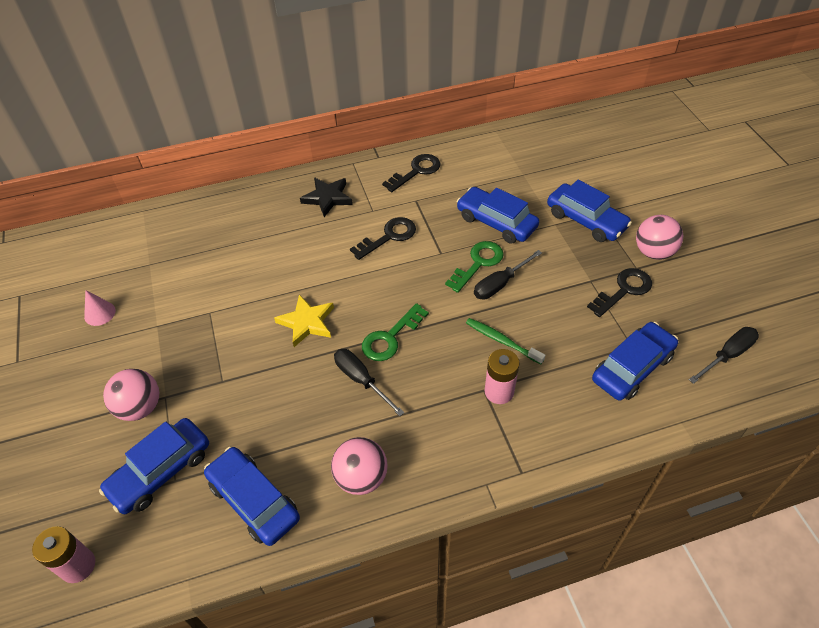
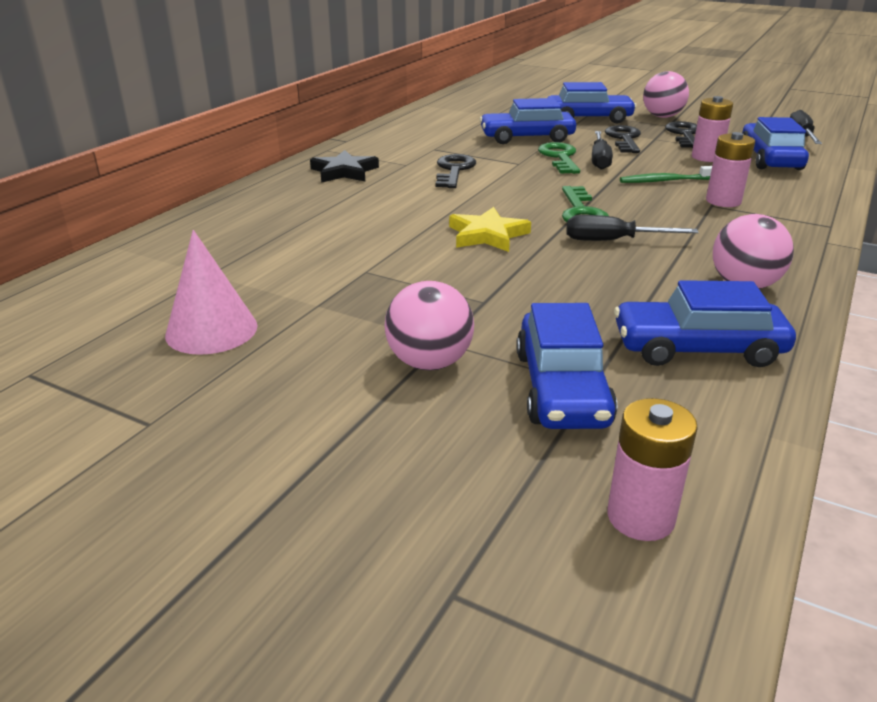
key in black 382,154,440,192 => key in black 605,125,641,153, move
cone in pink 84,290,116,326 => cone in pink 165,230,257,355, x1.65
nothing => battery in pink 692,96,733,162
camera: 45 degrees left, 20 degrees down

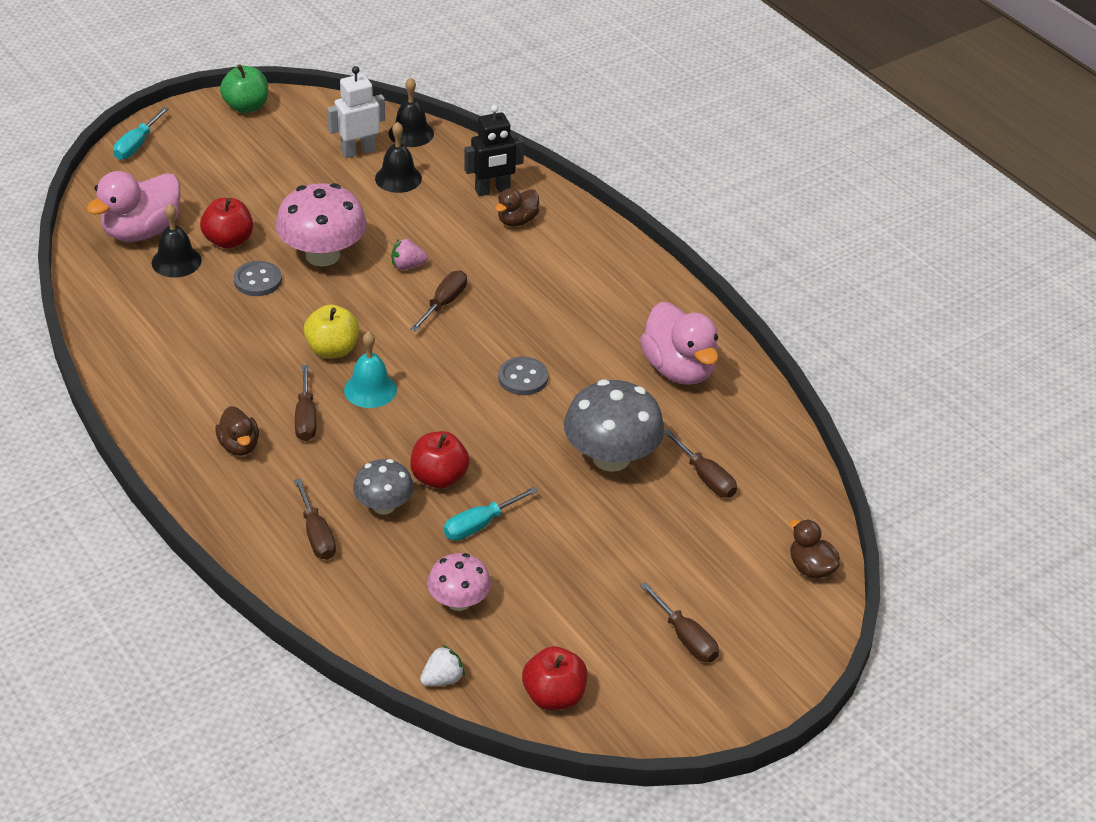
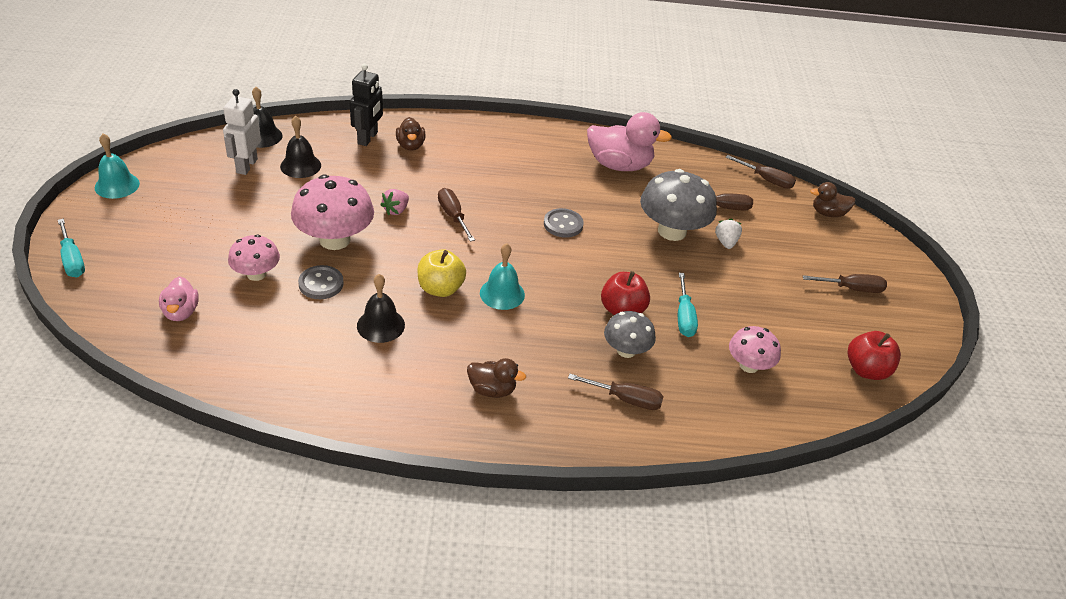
apple in green 220,64,268,113 => bell in turquoise 95,134,140,199
duck in pink 86,171,180,242 => duck in pink 159,276,199,321, x0.55
apple in red 200,198,253,249 => mushroom in pink 228,235,280,281
bell in black 152,204,202,278 => bell in black 357,274,405,343, move
screwdriver in brown 295,365,316,441 => screwdriver in brown 726,155,796,189, move
strawberry in white 420,645,465,686 => strawberry in white 715,218,742,249, move
camera: 55 degrees left, 0 degrees up

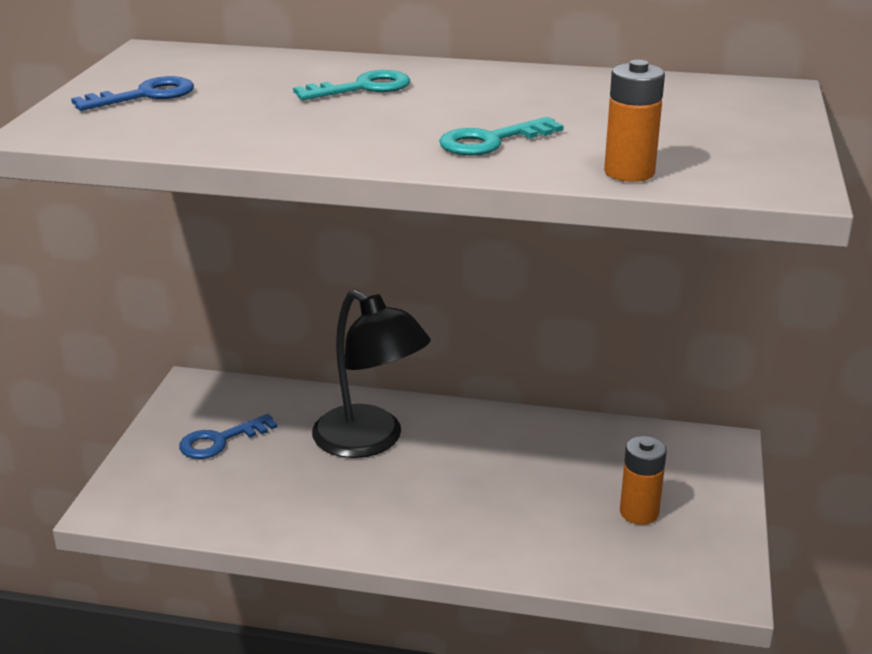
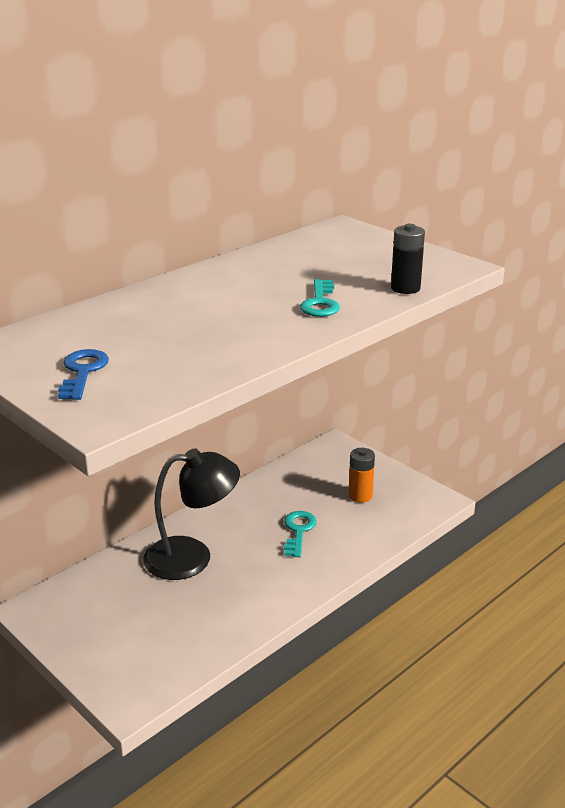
battery in orange 604,60,665,182 => battery in black 391,224,425,294
key in turquoise 293,70,410,100 => key in turquoise 284,511,317,557, move
key in blue 179,414,278,459 => nothing
camera: 55 degrees left, 0 degrees up

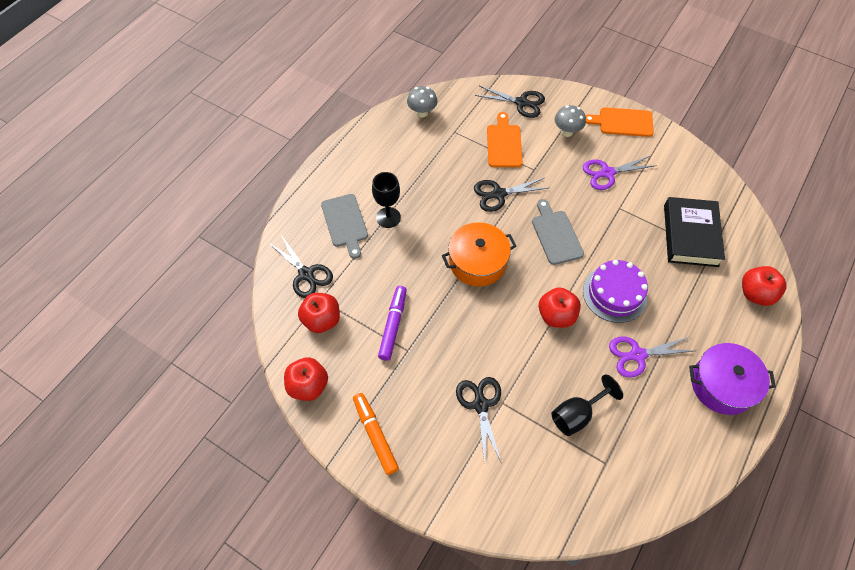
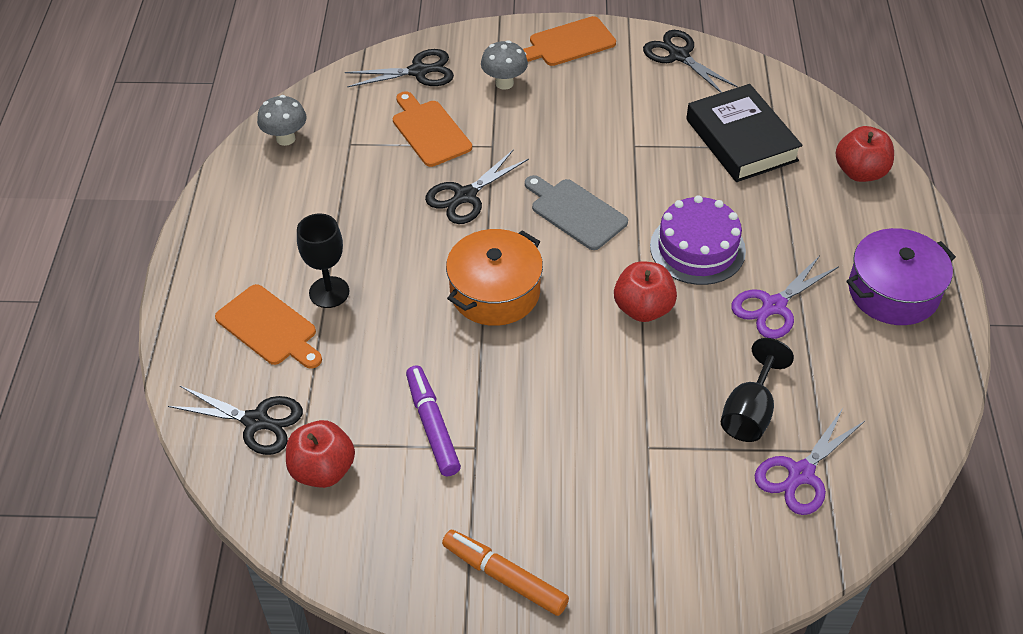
scissors in purple 583,156,657,190 => scissors in purple 755,408,866,515, move
cutting board in grey 321,194,368,259 => cutting board in orange 215,284,322,369
apple in red 284,357,328,401 => nothing
scissors in black 456,377,502,465 => scissors in black 643,30,738,93, move
camera: 30 degrees left, 10 degrees down

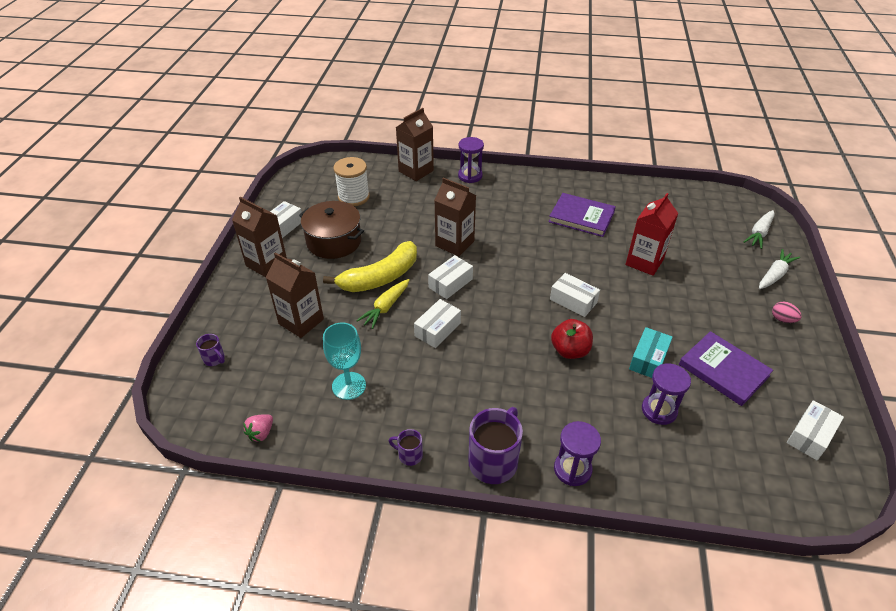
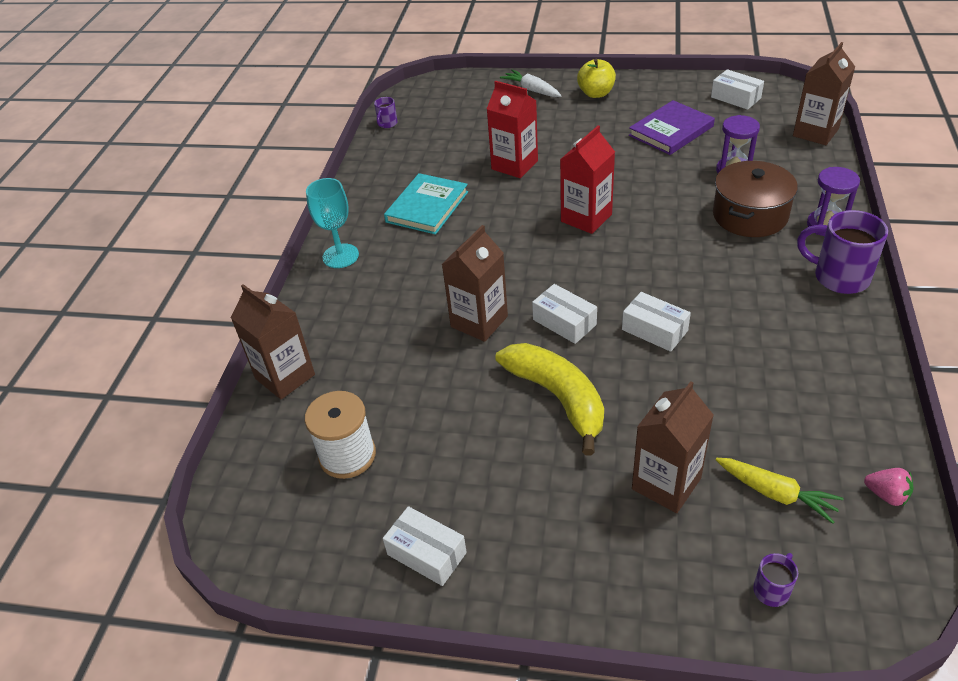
hourglass in purple 458,137,484,183 => nothing
book in purple 549,193,616,237 => book in turquoise 384,173,468,235
carton in brown 232,197,287,277 => carton in brown 793,42,855,145, move
pot in brown 299,201,364,259 => pot in brown 713,161,798,237, move
carrot in white 744,210,774,249 => nothing
box in white 550,273,600,317 => carton in red 560,125,615,234
carrot in yellow 356,279,410,329 => carrot in yellow 715,458,843,524, move
egg in pink 772,302,802,323 => apple in yellow 577,59,616,98
apple in red 551,319,593,359 => nothing
goblet in turquoise 323,322,366,400 => goblet in turquoise 306,178,359,268, move
box in turquoise 629,327,673,378 => nothing
mug in purple 389,429,423,466 => mug in purple 374,97,398,128, move
camera: 85 degrees left, 0 degrees up

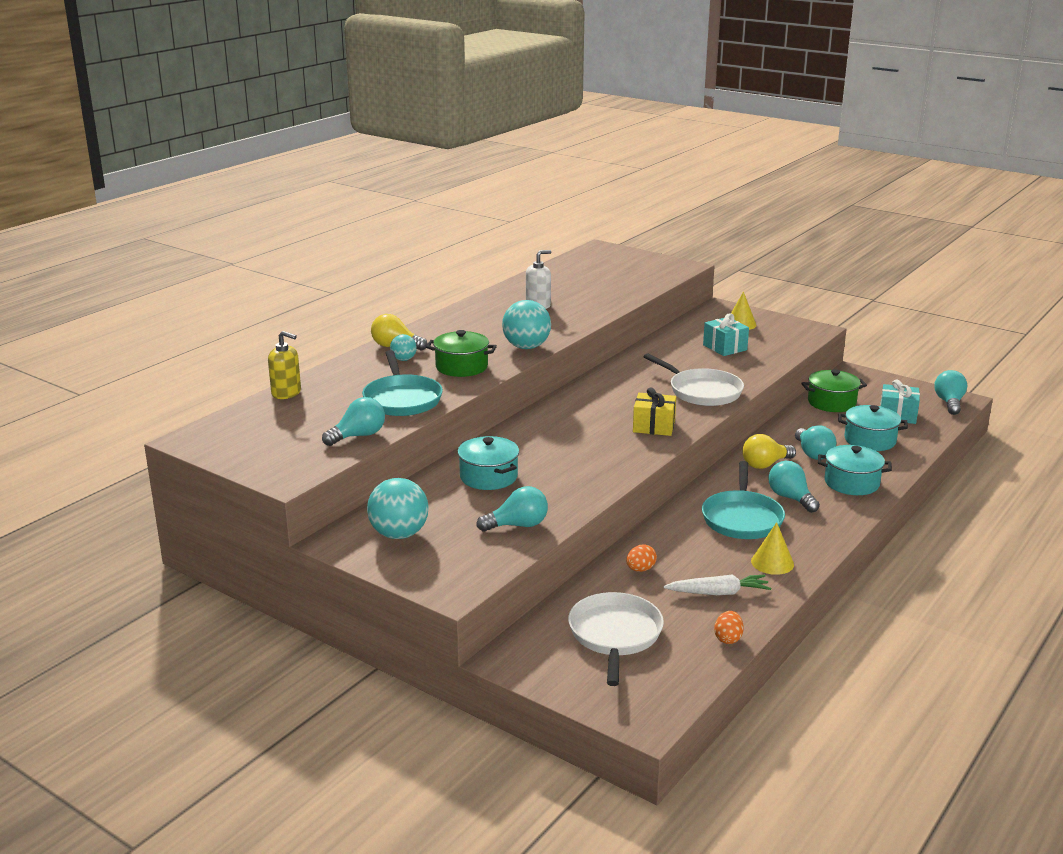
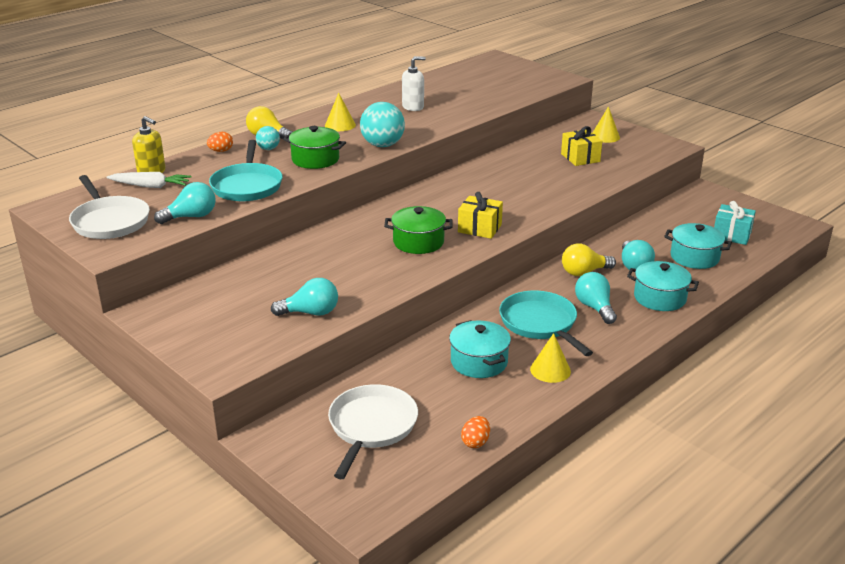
gift in turquoise 703,313,749,356 => gift in yellow 561,126,602,166
pan in white 643,353,744,406 => pan in white 69,175,150,239, move
pot in green 801,369,867,412 => pot in green 384,206,453,254, move
light bulb in turquoise 934,370,967,415 => nothing
pot in turquoise 457,436,519,490 => pot in turquoise 449,320,511,378, move
pan in turquoise 702,461,785,539 => pan in turquoise 499,290,593,356, 135 degrees clockwise
ball in turquoise 367,478,429,539 => nothing
egg in orange 626,544,657,572 => egg in orange 207,132,233,152, move
carrot in white 664,574,771,595 => carrot in white 106,172,191,188, move
nothing => cone in yellow 325,93,356,131
camera: 10 degrees right, 5 degrees up

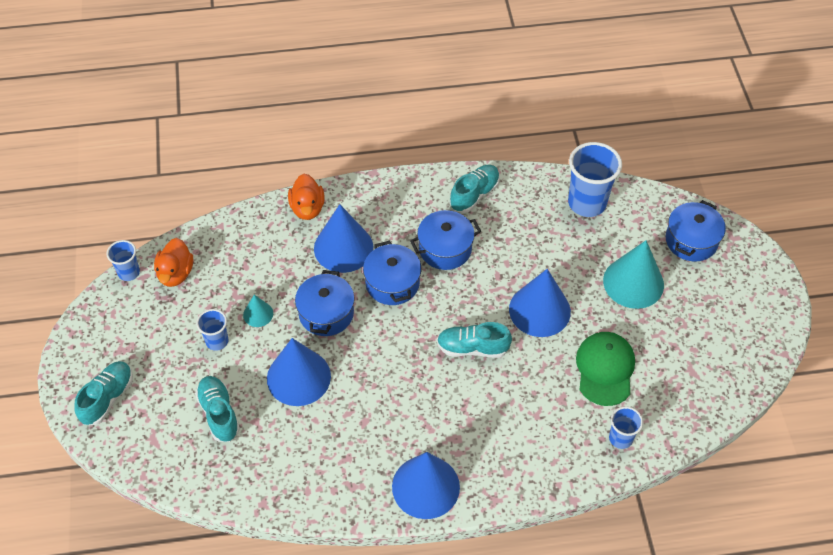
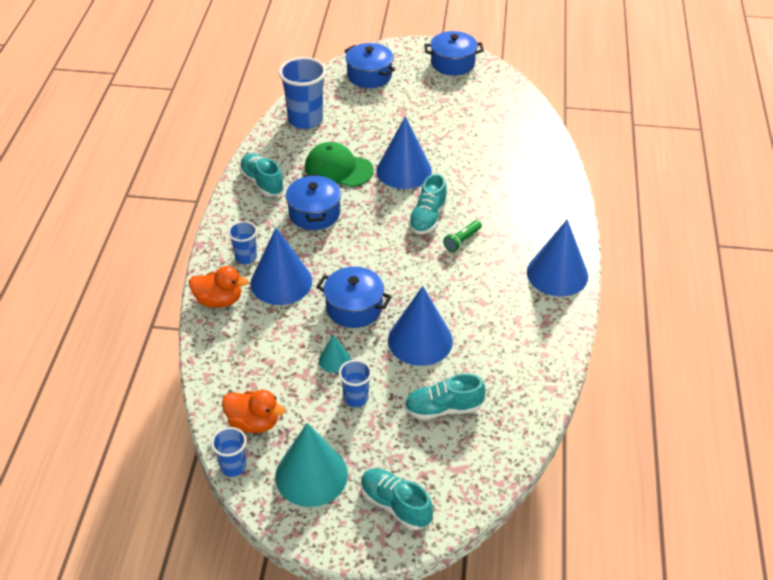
pot in blue 363,240,421,305 => pot in blue 424,31,484,76, move
cone in turquoise 603,240,664,309 => cone in turquoise 275,423,348,507, move
cap in green 576,332,635,406 => cap in green 305,142,374,187, move
cup in blue 609,406,643,449 => cup in blue 228,221,257,264, move
nothing => flashlight in green 443,220,482,252
camera: 75 degrees left, 10 degrees down

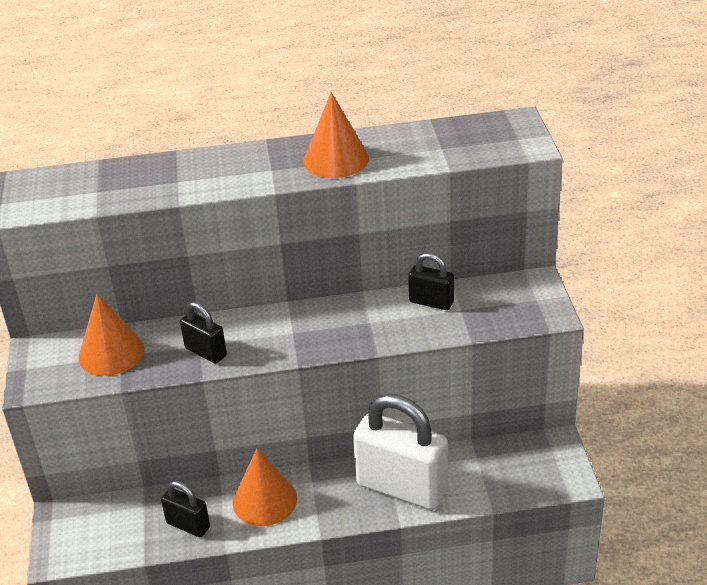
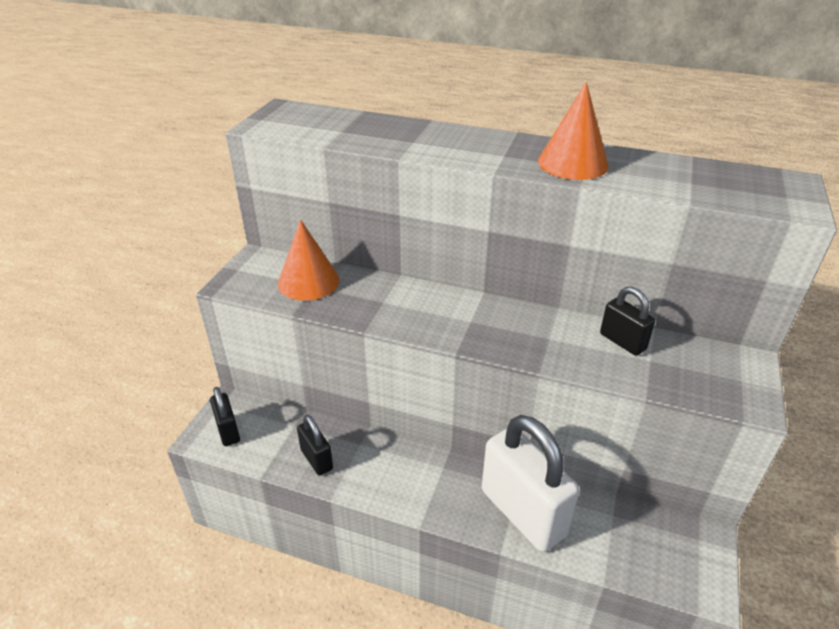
padlock in black 180,302,227,364 => padlock in black 210,387,240,446, move
cone in orange 233,448,297,526 => nothing
camera: 25 degrees right, 0 degrees up

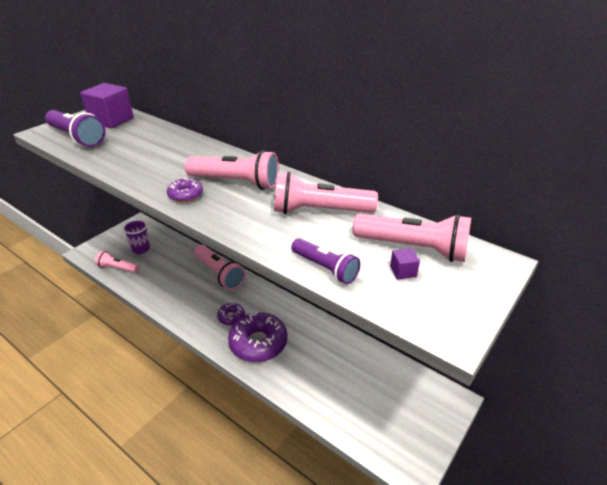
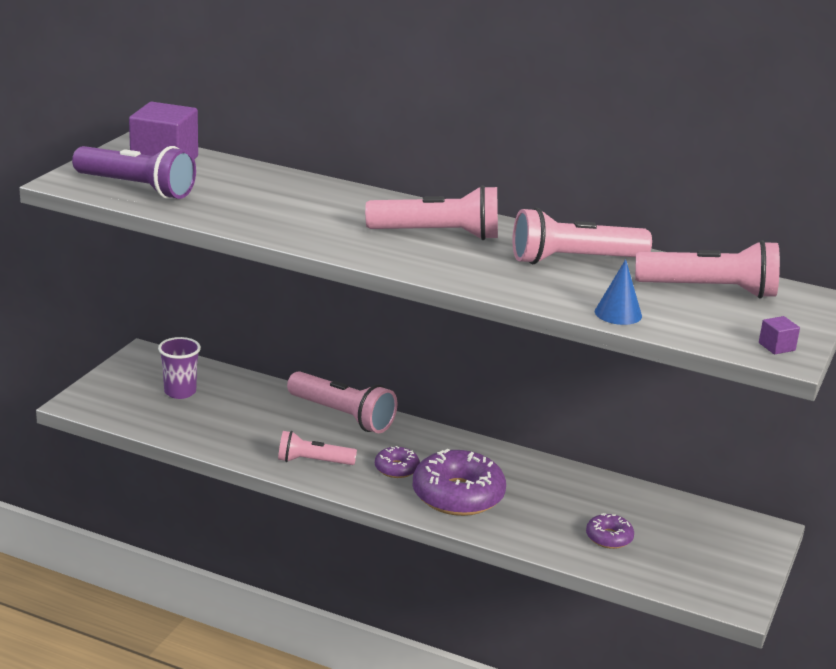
donut in purple 167,178,203,202 => donut in purple 586,513,634,549, move
flashlight in purple 291,238,360,284 => cone in blue 595,259,642,325
cube in purple 390,248,420,280 => cube in purple 759,316,800,354, move
flashlight in pink 95,251,139,273 => flashlight in pink 278,431,357,465, move
camera: 15 degrees left, 10 degrees down

